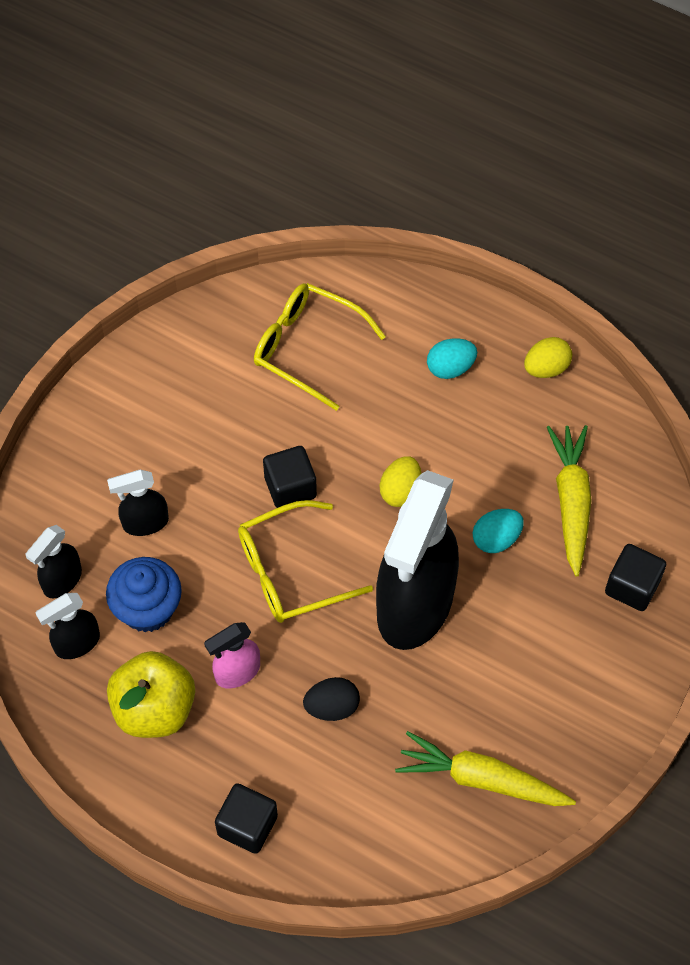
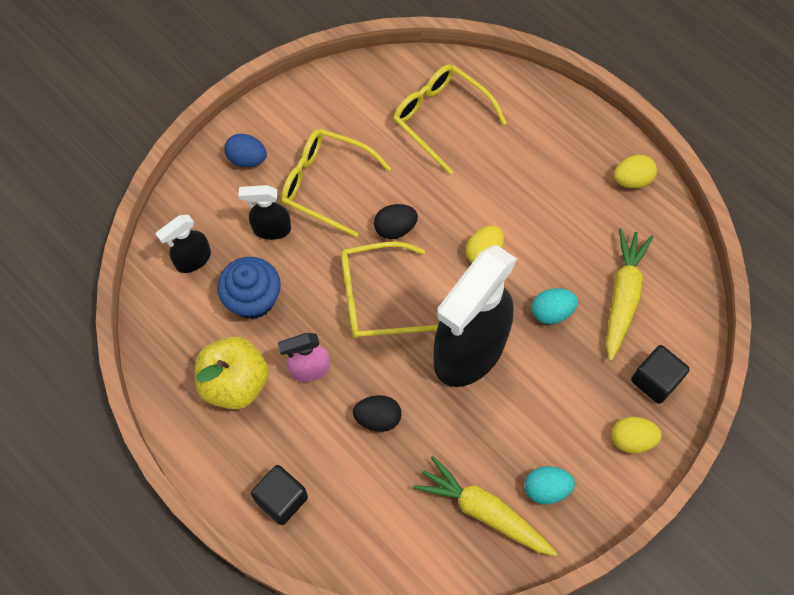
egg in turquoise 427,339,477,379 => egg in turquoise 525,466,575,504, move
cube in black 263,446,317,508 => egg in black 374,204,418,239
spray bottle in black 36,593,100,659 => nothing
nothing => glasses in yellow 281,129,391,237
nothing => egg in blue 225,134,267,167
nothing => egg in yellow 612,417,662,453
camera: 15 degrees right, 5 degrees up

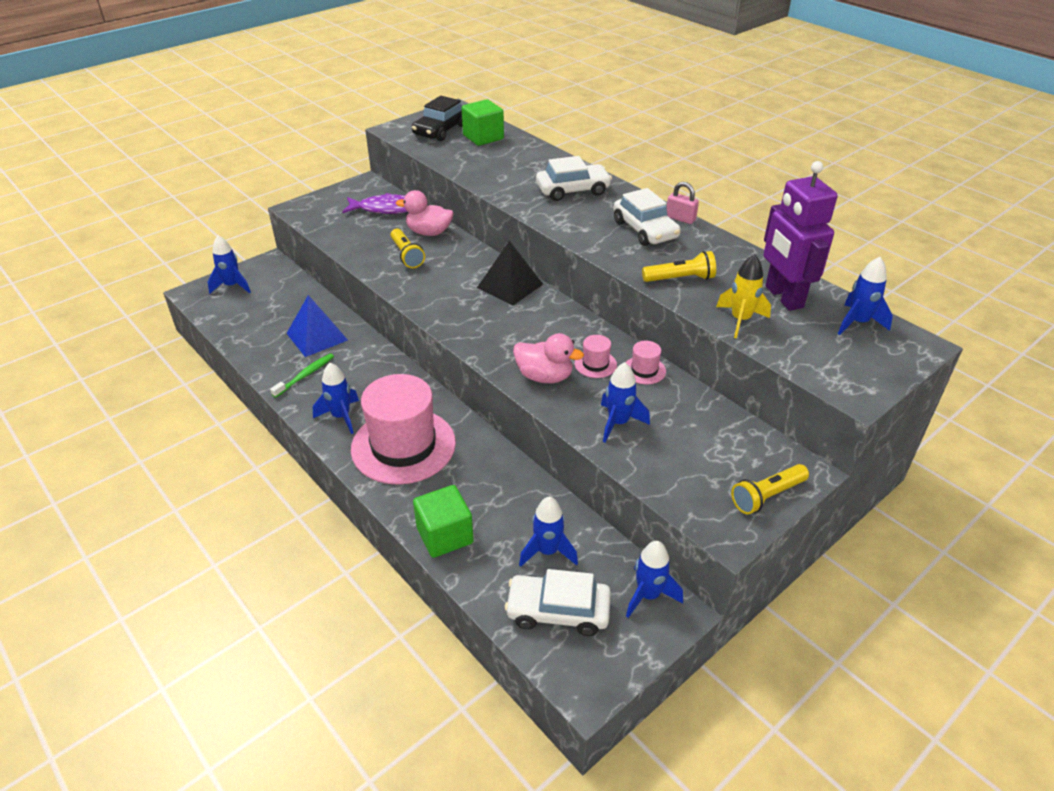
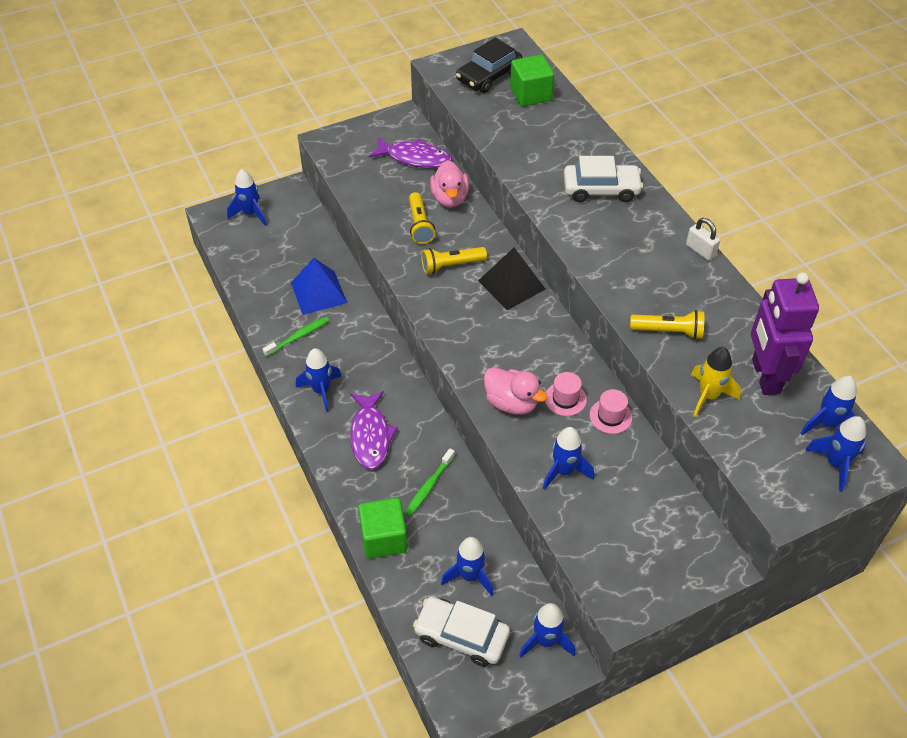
padlock in pink 667,182,699,224 => padlock in white 686,218,720,260
car in white 614,188,681,246 => nothing
duck in pink 396,190,454,236 => duck in pink 430,160,469,208, 120 degrees counterclockwise
hat in pink 351,374,456,485 => fish in purple 350,391,398,469
flashlight in yellow 731,464,809,514 => flashlight in yellow 421,247,487,274, move
nothing => rocket in blue 805,416,866,492
nothing => toothbrush in green 405,448,455,516
camera: 15 degrees right, 10 degrees up

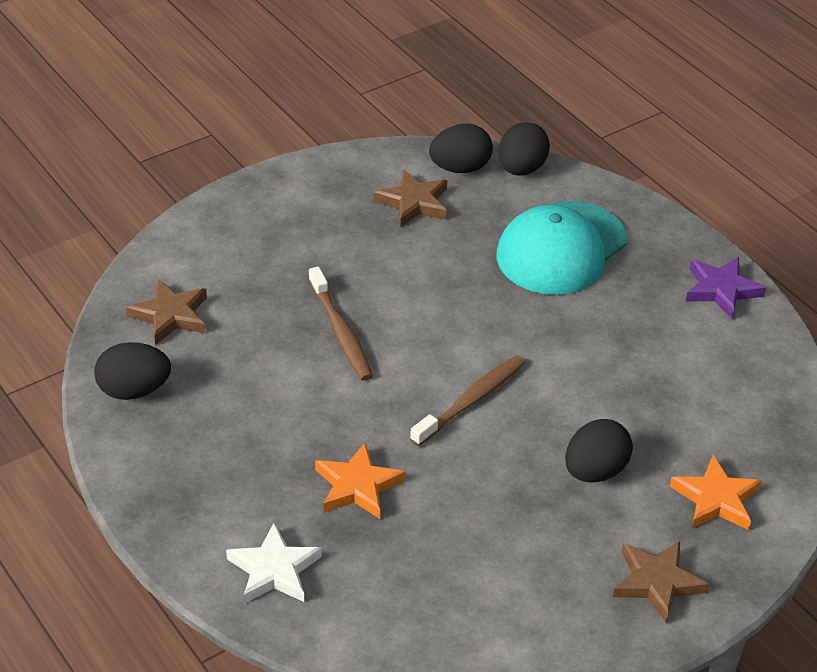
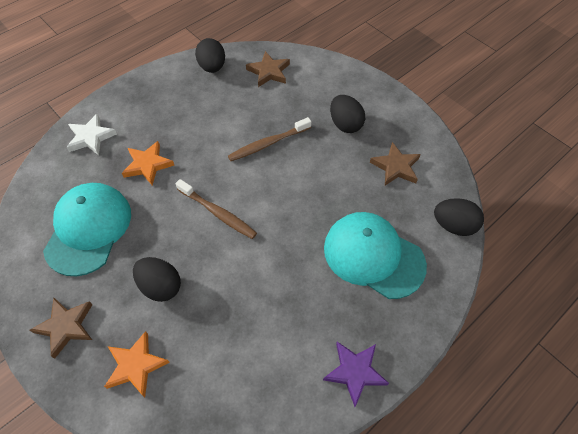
egg in black 429,123,493,173 => egg in black 330,95,365,133, move
nothing => cap in turquoise 43,183,131,276
camera: 85 degrees right, 15 degrees up

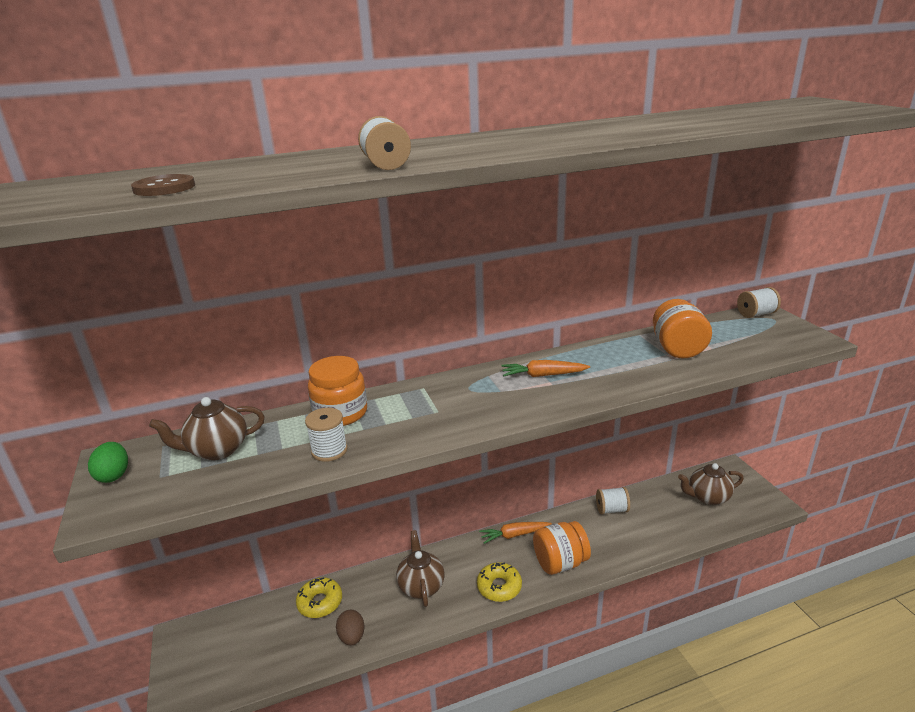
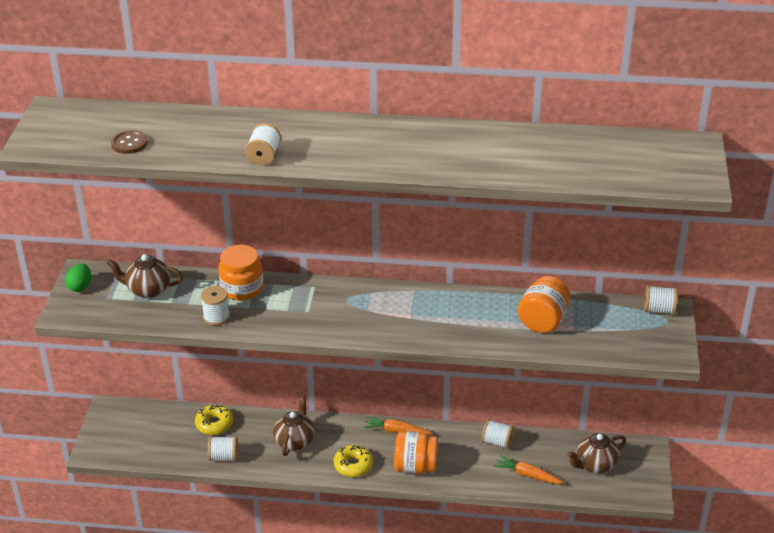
carrot in orange 501,360,590,377 => carrot in orange 494,455,564,484, move
teapot in brown 678,463,744,505 => teapot in brown 567,433,626,473, 45 degrees counterclockwise
egg in brown 336,610,365,646 => spool in white 208,436,238,461
camera: 25 degrees right, 10 degrees up

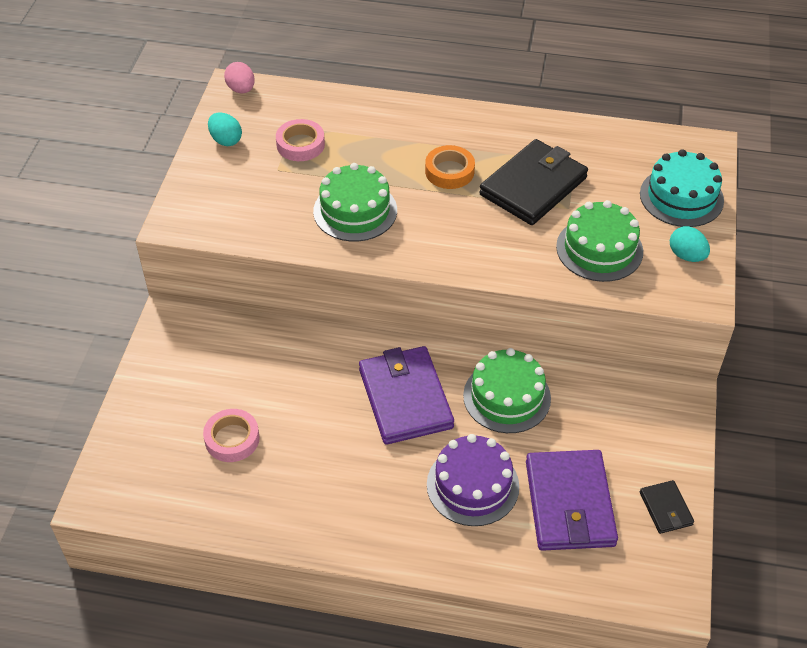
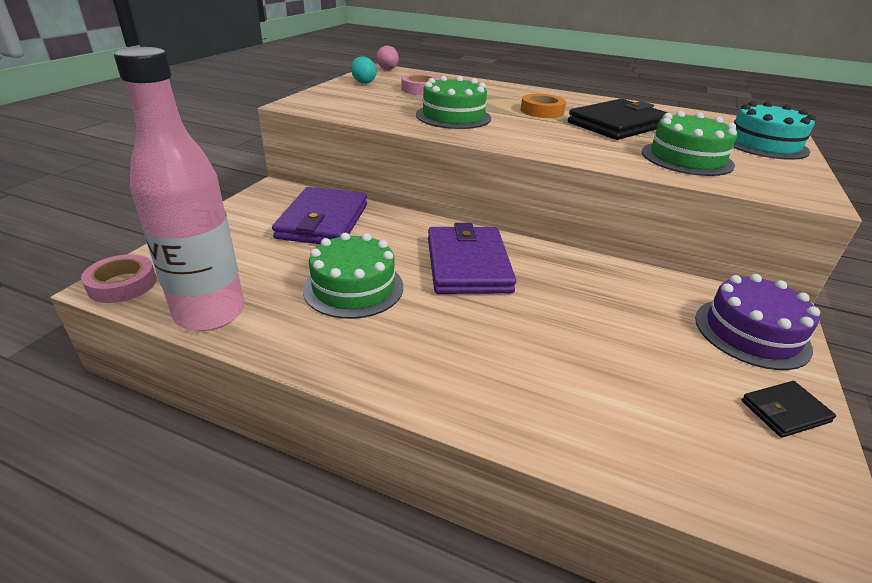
egg in turquoise 670,226,710,262 => nothing
cake in green 463,348,551,433 => cake in green 303,233,403,319, move
tape in pink 203,409,260,462 => tape in pink 81,254,157,303, move
cake in purple 427,434,519,526 => cake in purple 695,274,820,370, move
wallet in purple 526,450,618,551 => wallet in purple 272,187,367,244, move
wallet in black 640,480,694,534 => wallet in black 742,381,836,438, 75 degrees clockwise
nothing => bottle in pink 114,47,245,331
camera: 10 degrees right, 15 degrees down

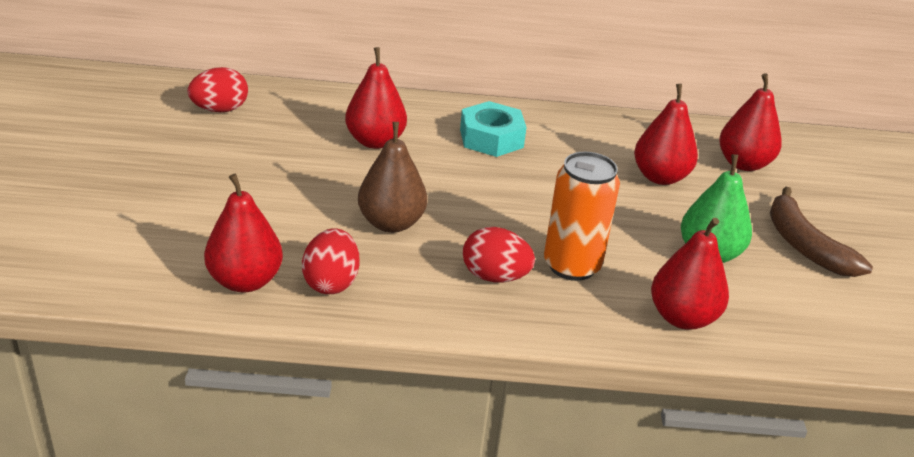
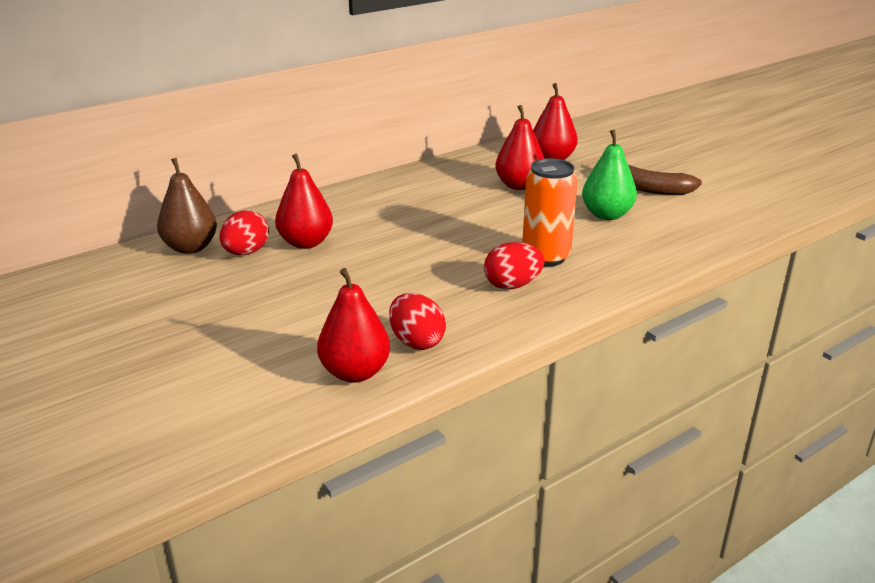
egg in red 188,67,248,112 => egg in red 219,210,269,255, move
nut in turquoise 460,101,527,157 => nothing
pear in brown 358,122,427,233 => pear in brown 157,158,217,254, move
pear in red 651,218,729,330 => nothing
camera: 35 degrees left, 5 degrees down

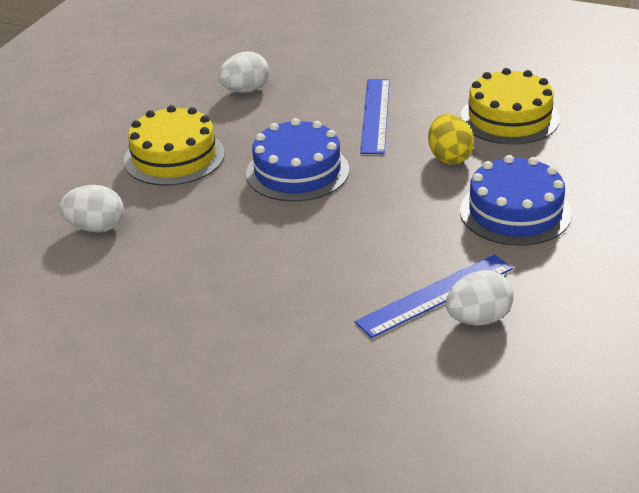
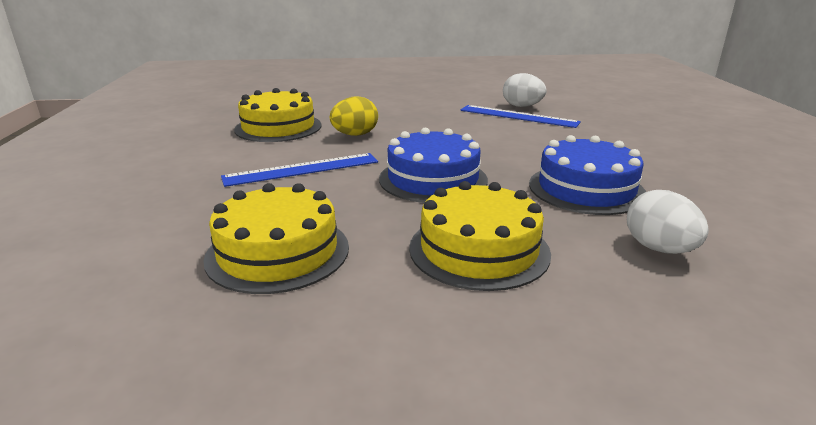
egg in white 219,52,269,93 => cake in yellow 203,183,349,294
cake in blue 460,155,572,246 => cake in blue 529,135,646,215, move
camera: 120 degrees left, 10 degrees down

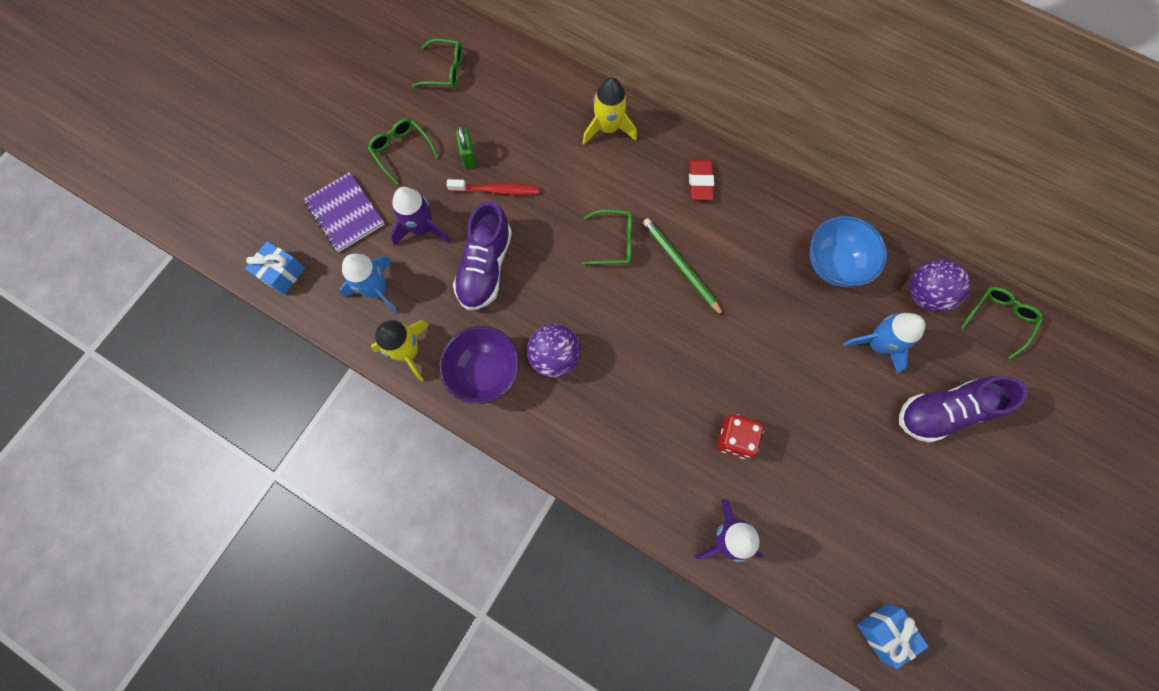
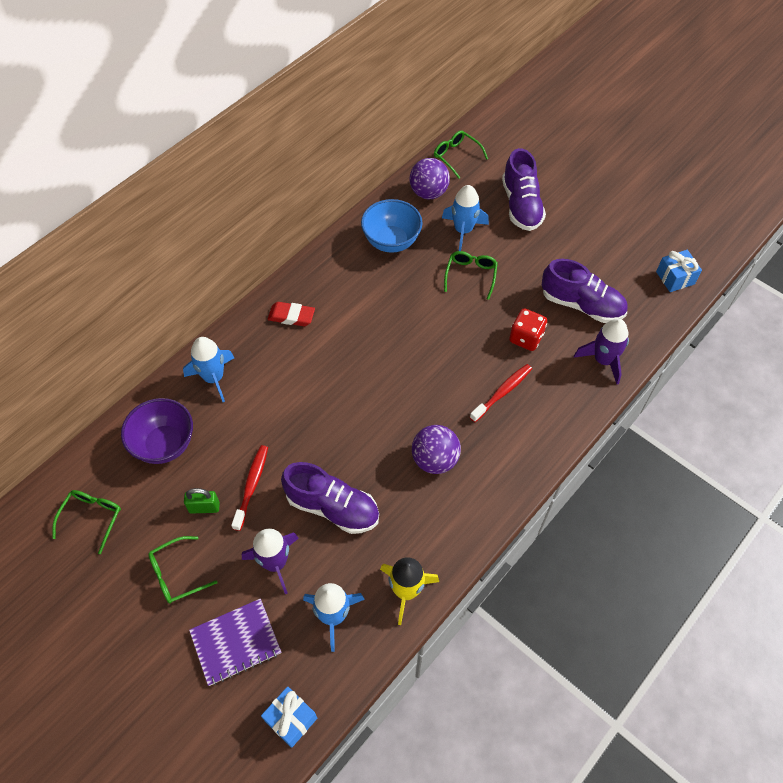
rocket in yellow 583,78,637,144 => rocket in blue 183,337,234,402
glasses in green 582,210,632,265 => glasses in green 444,251,498,300, move
pencil in green 643,218,724,316 => nothing
bowl in purple 439,326,520,404 => bowl in purple 121,398,193,464, move
nothing => shoe in purple 542,259,628,323
nothing => toothbrush in red 470,364,532,422
camera: 80 degrees left, 15 degrees down

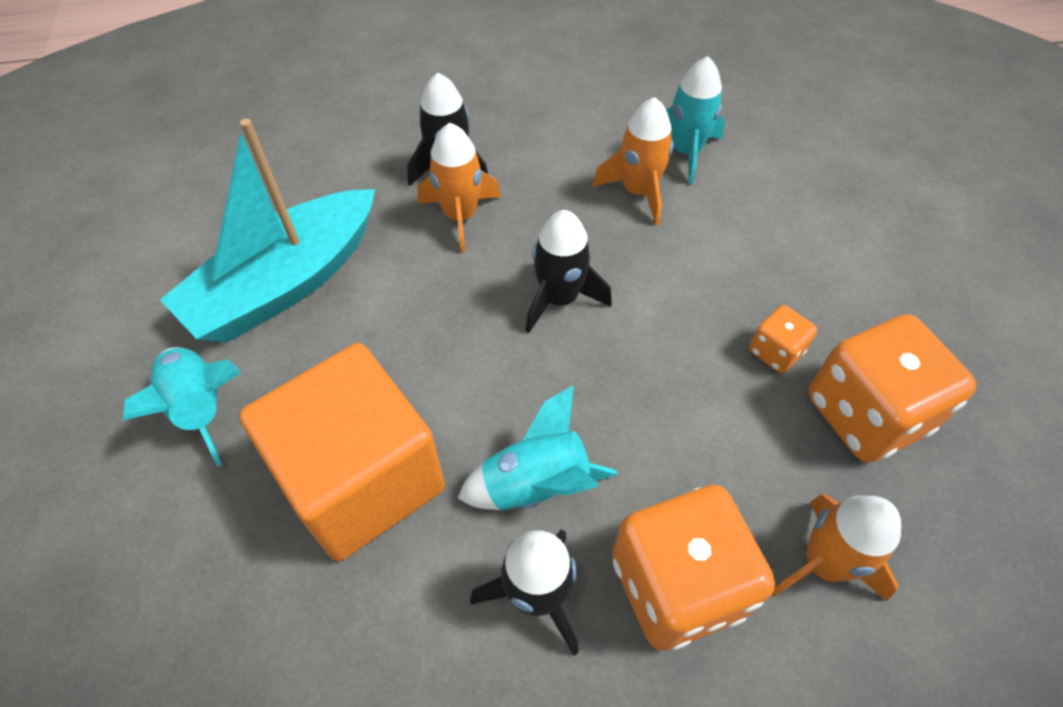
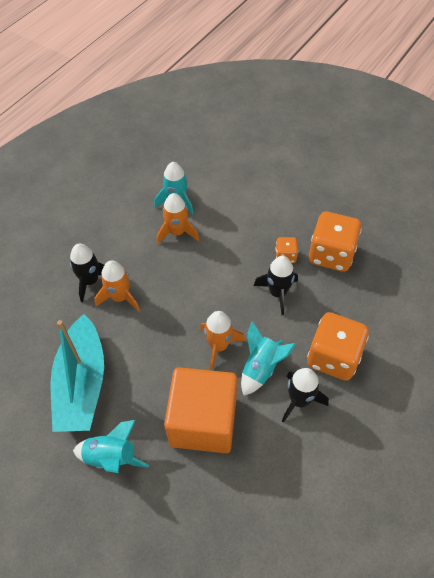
rocket in black 525,210,612,333 => rocket in black 254,256,298,315, move
rocket in orange 772,494,901,601 => rocket in orange 200,311,245,370, move
camera: 45 degrees left, 0 degrees up

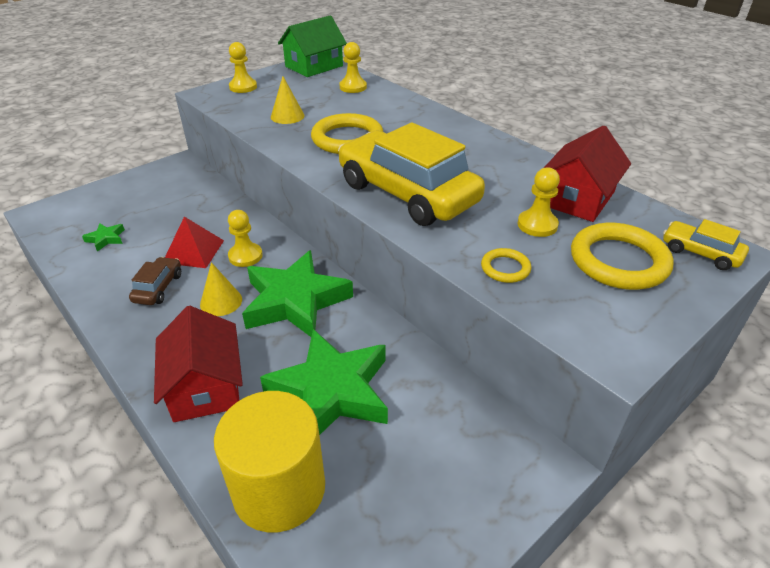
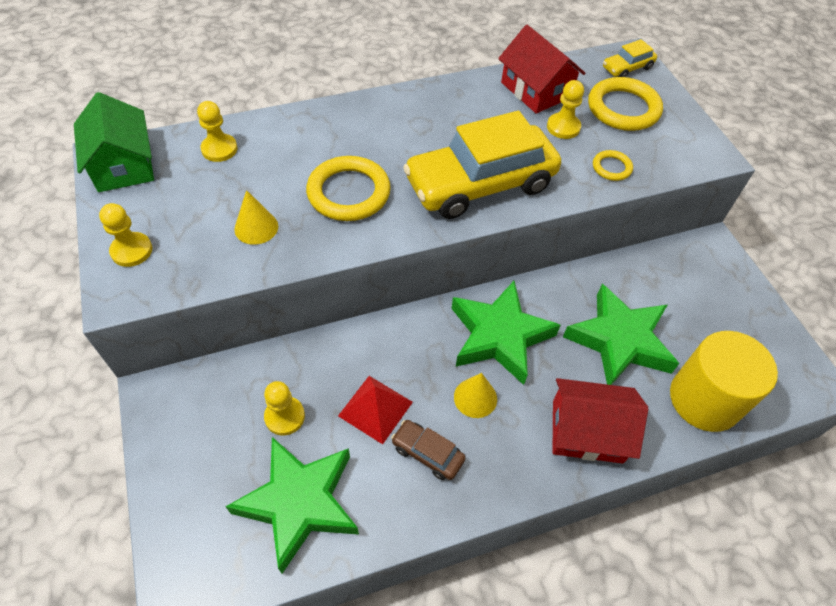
pawn in yellow 228,210,263,267 => pawn in yellow 264,381,305,436, move
star in green 82,223,125,252 => star in green 225,437,359,574, x2.49
camera: 70 degrees left, 15 degrees up

